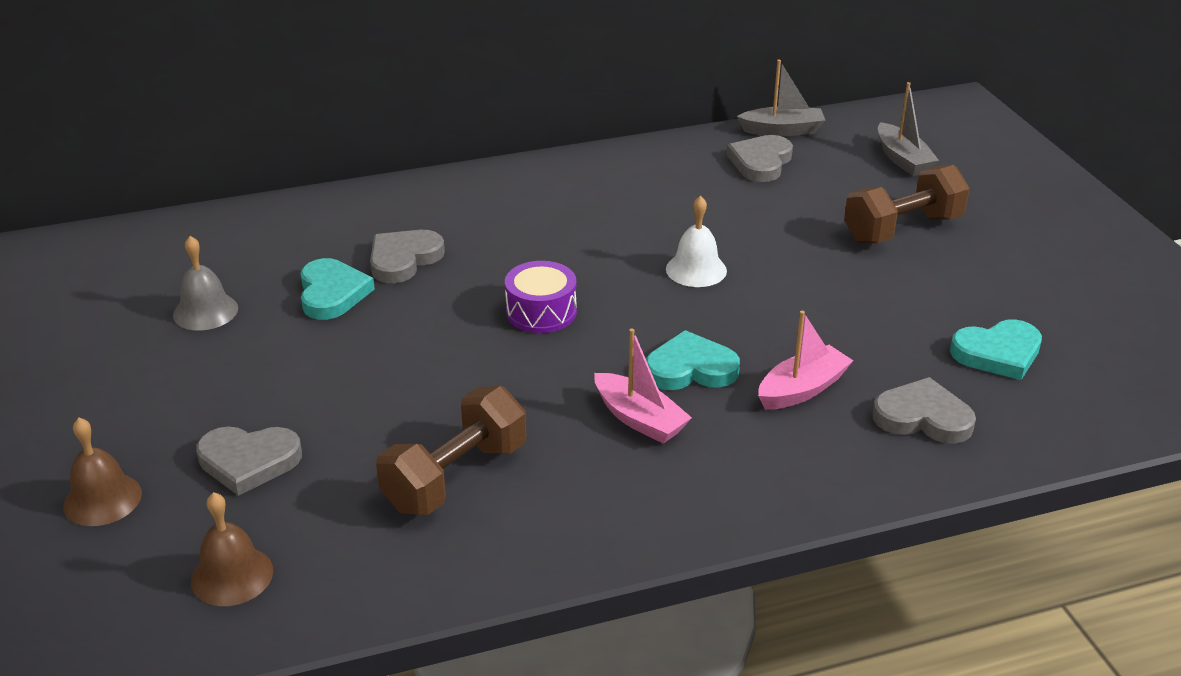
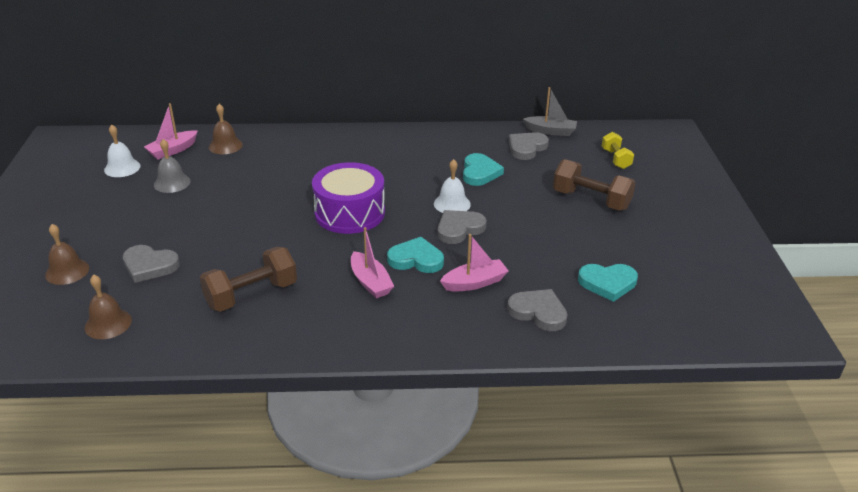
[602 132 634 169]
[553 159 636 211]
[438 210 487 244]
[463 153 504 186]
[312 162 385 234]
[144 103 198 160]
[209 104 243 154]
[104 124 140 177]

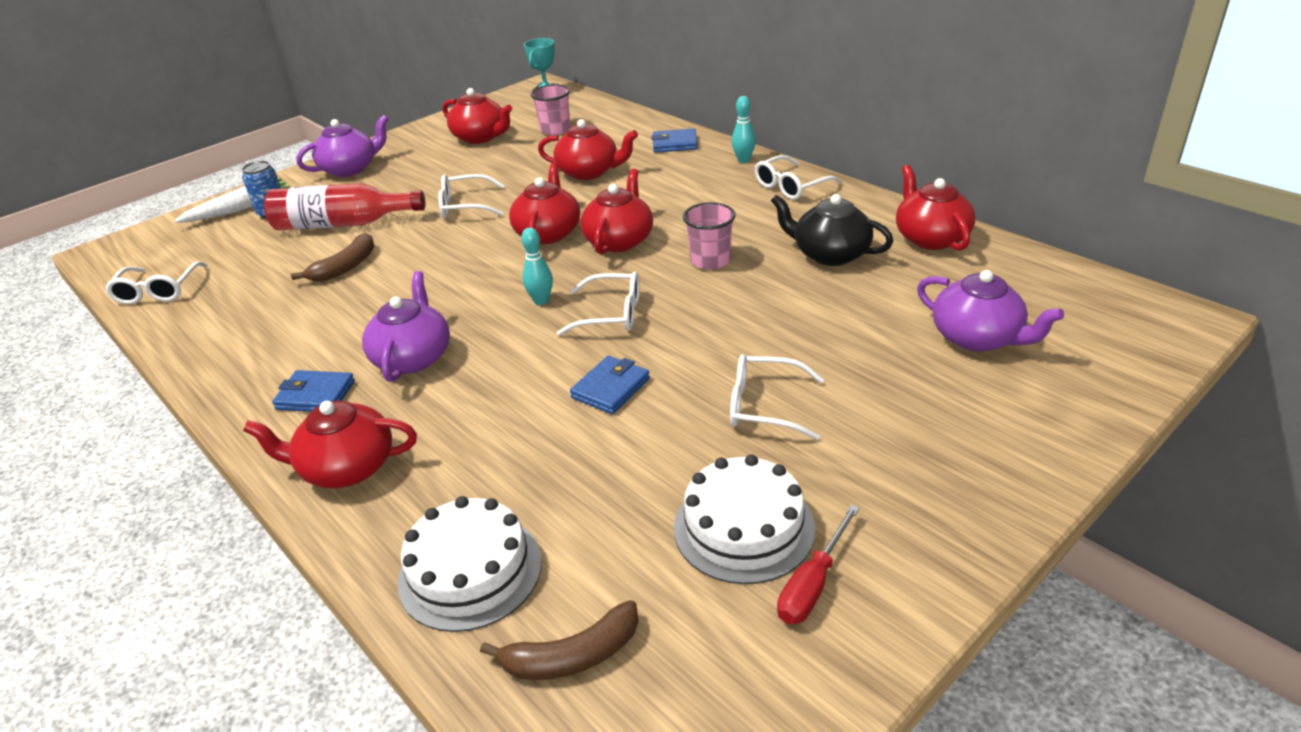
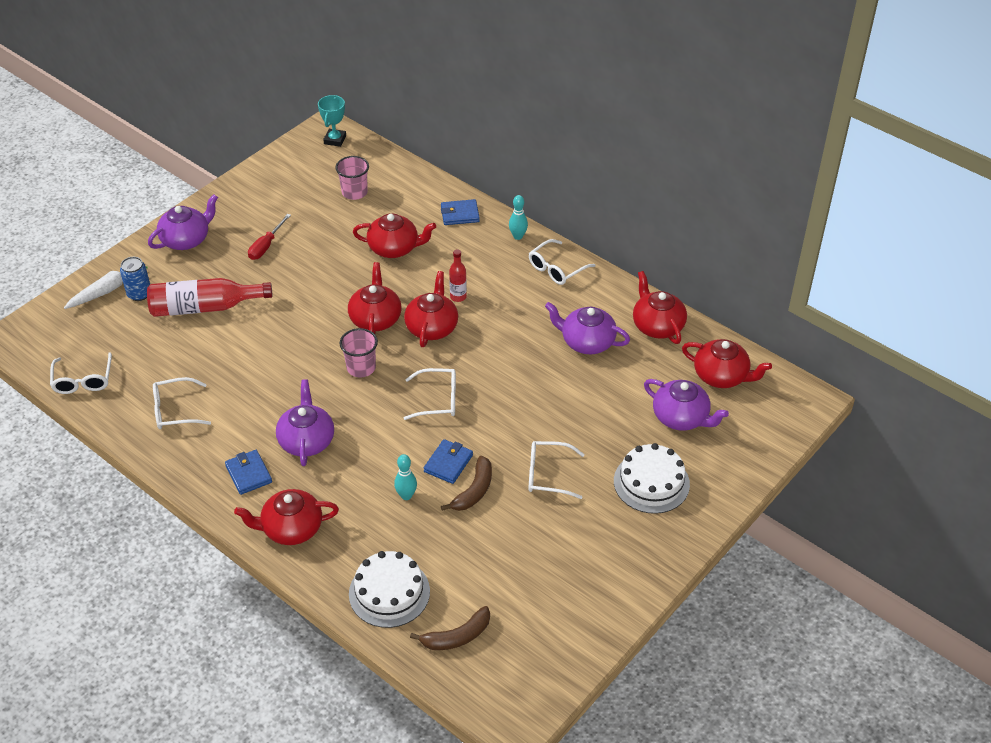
[682 339 772 388]
[153 377 211 429]
[545 302 630 354]
[340 328 378 377]
[394 454 417 500]
[441 456 492 511]
[225 450 272 495]
[614 443 690 514]
[248 214 291 260]
[449 250 467 302]

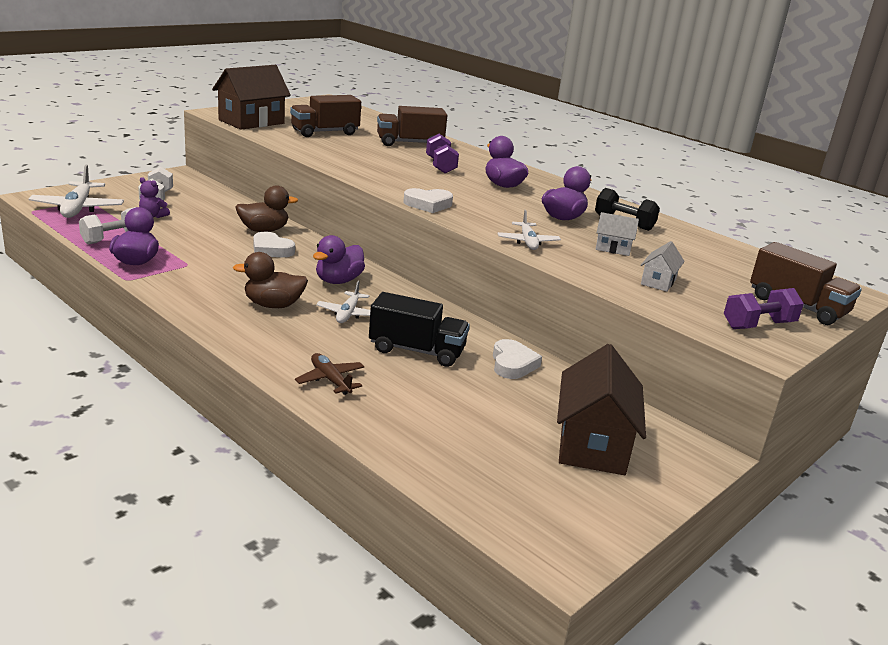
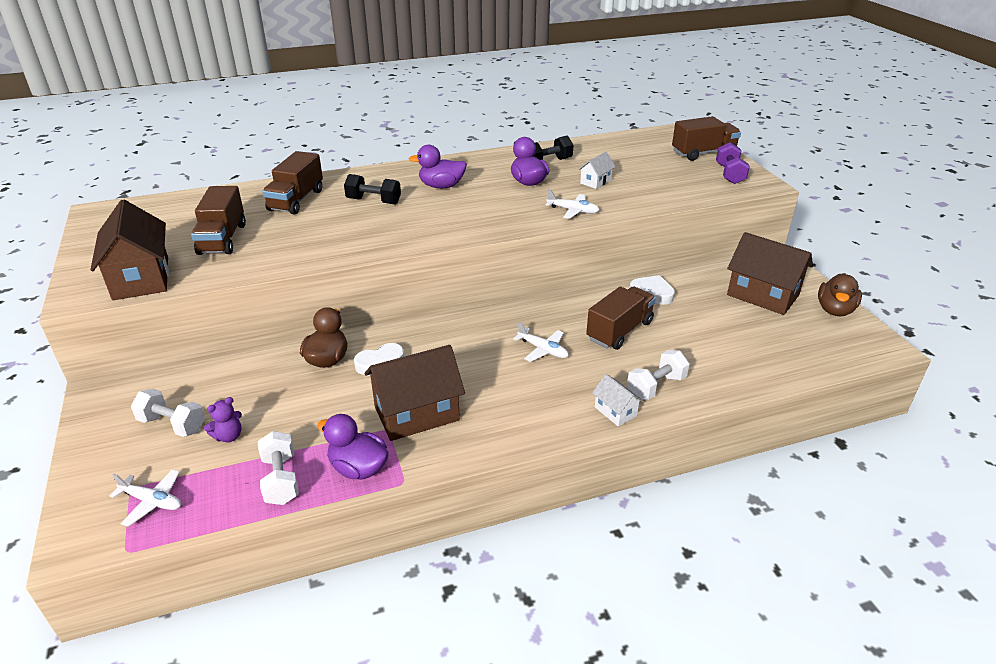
[344 174 401 205]
[109 469 181 527]
[403 188 453 213] (first image)
[313 235 365 284] (first image)
[592 374 643 427]
[818 273 862 316]
[586 286 656 350]
[627 350 690 400]
[365 345 465 441]

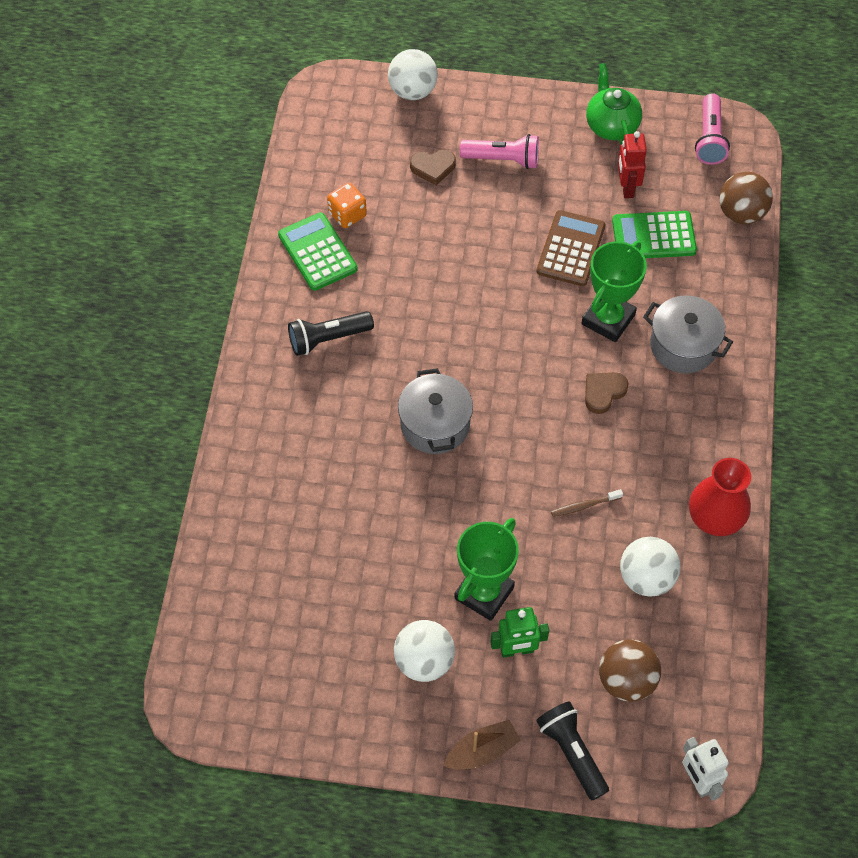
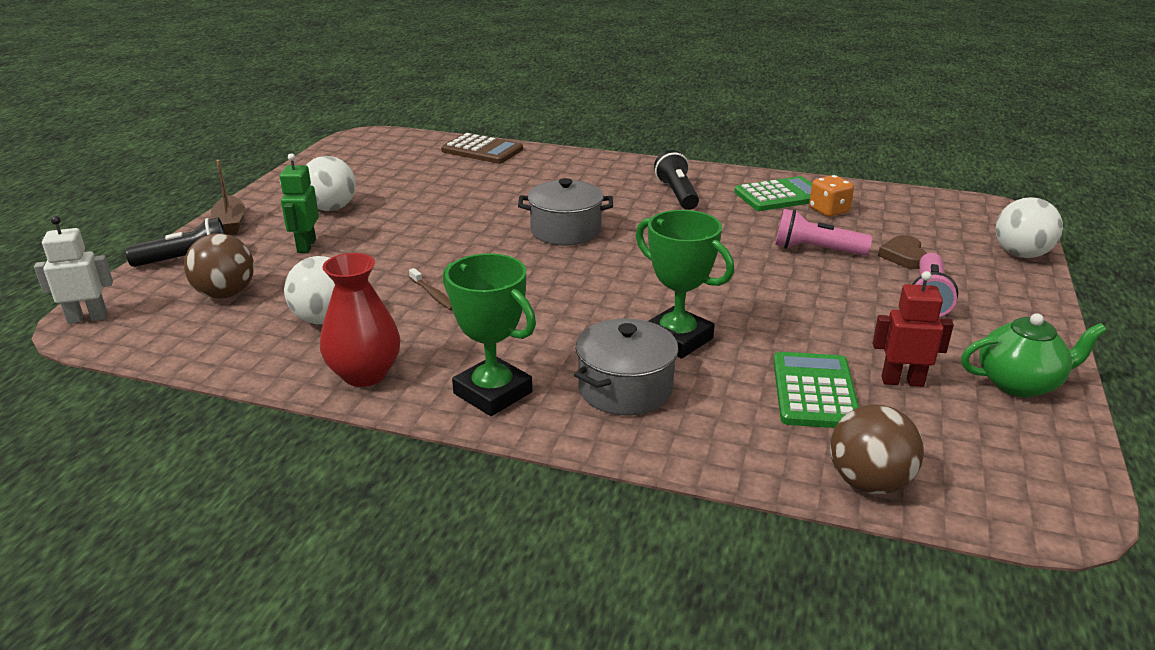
[775 209 872 256]
[441 133 523 164]
[585 372 629 414] (first image)
[409 268 452 310]
[443 253 536 416]

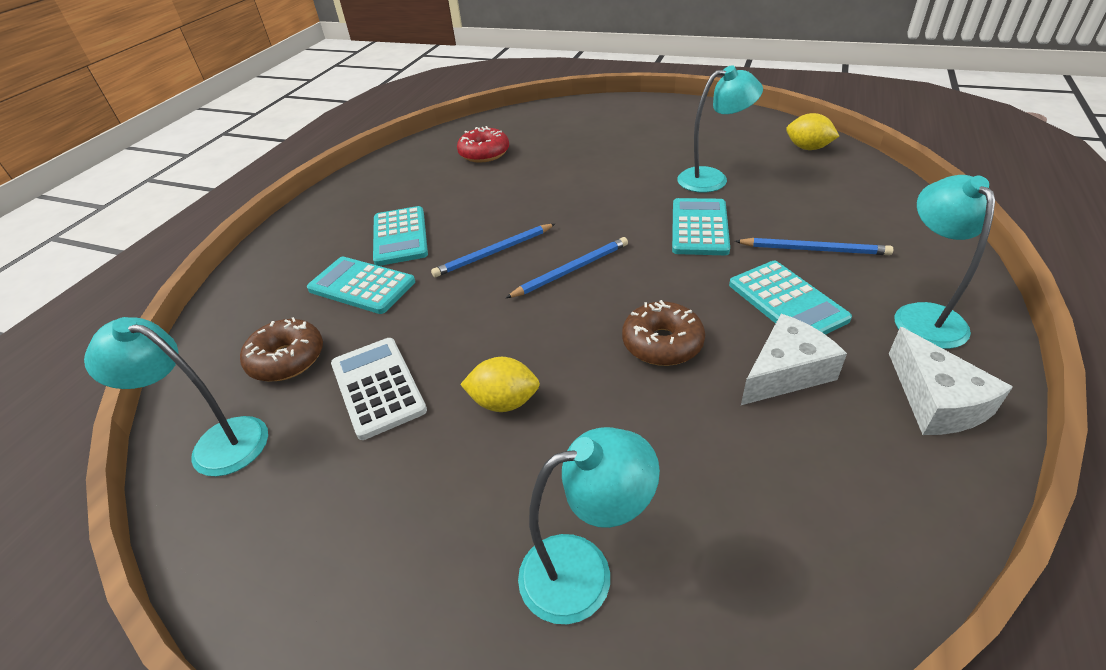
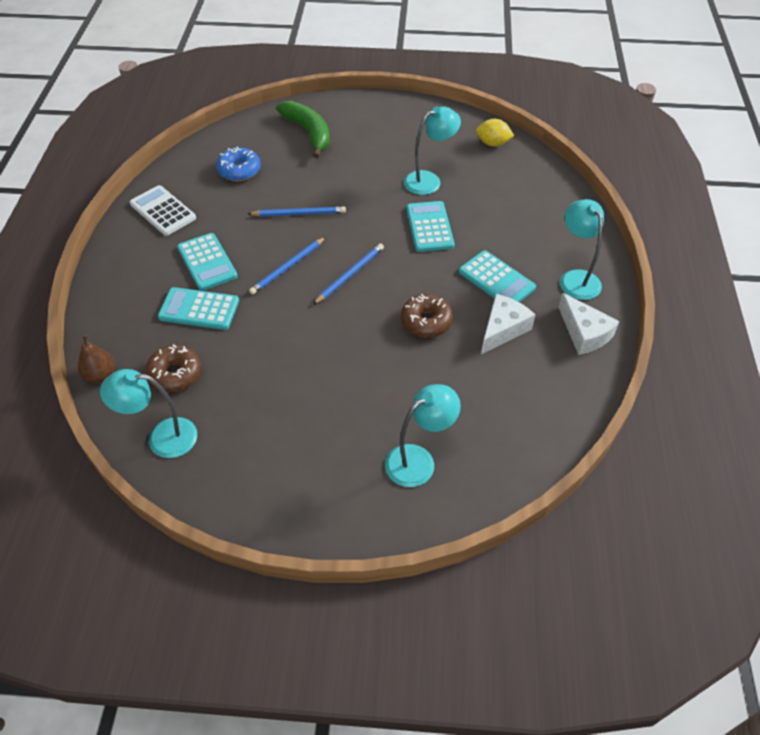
[216 146 261 181]
[248 207 346 216]
[130 185 196 236]
[460 357 540 412] (first image)
[276 101 330 158]
[78 335 115 383]

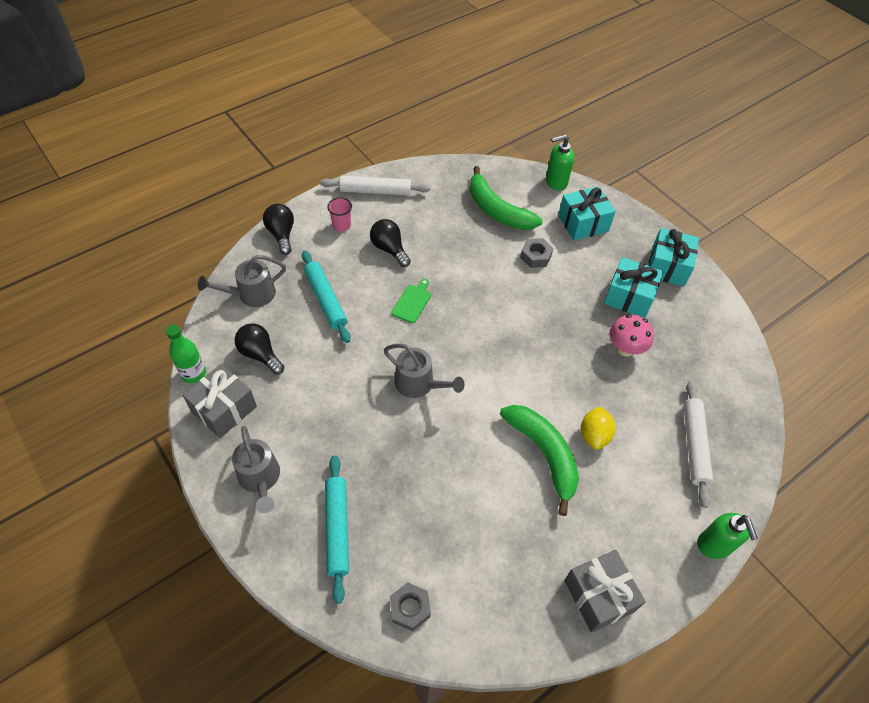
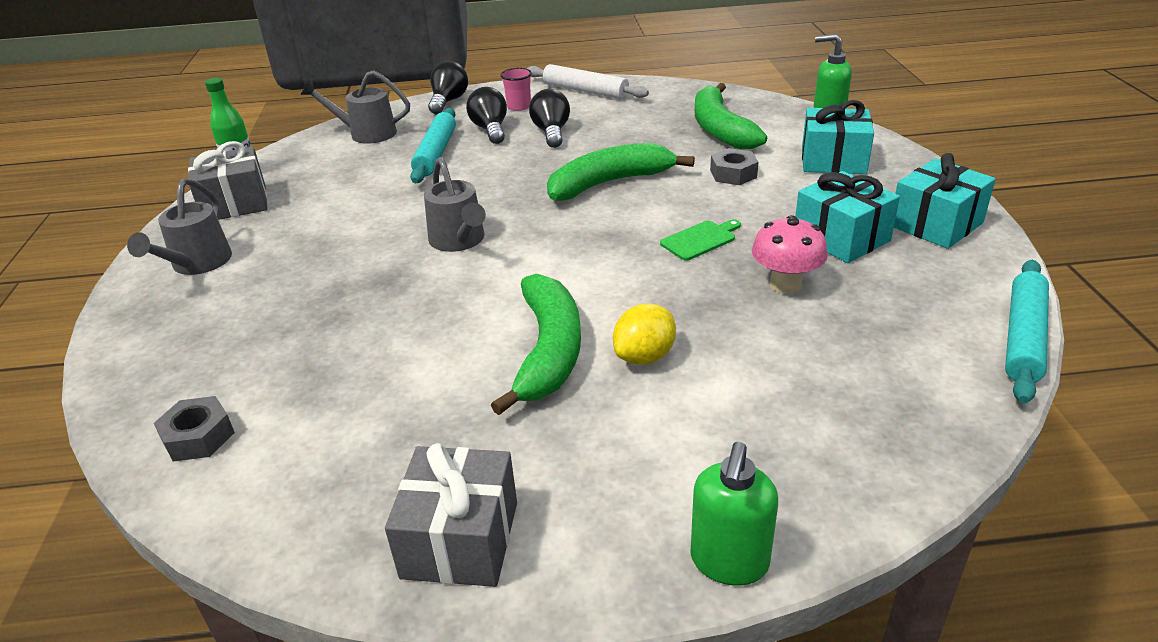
[660 219 741 260]
[466 87 507 144]
[683 381 713 508] (first image)
[1005 260 1049 403]
[547 143 695 201]

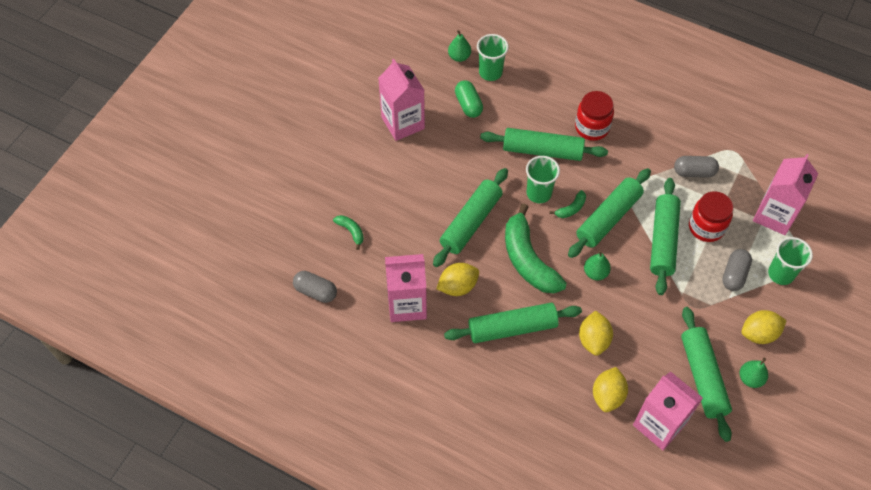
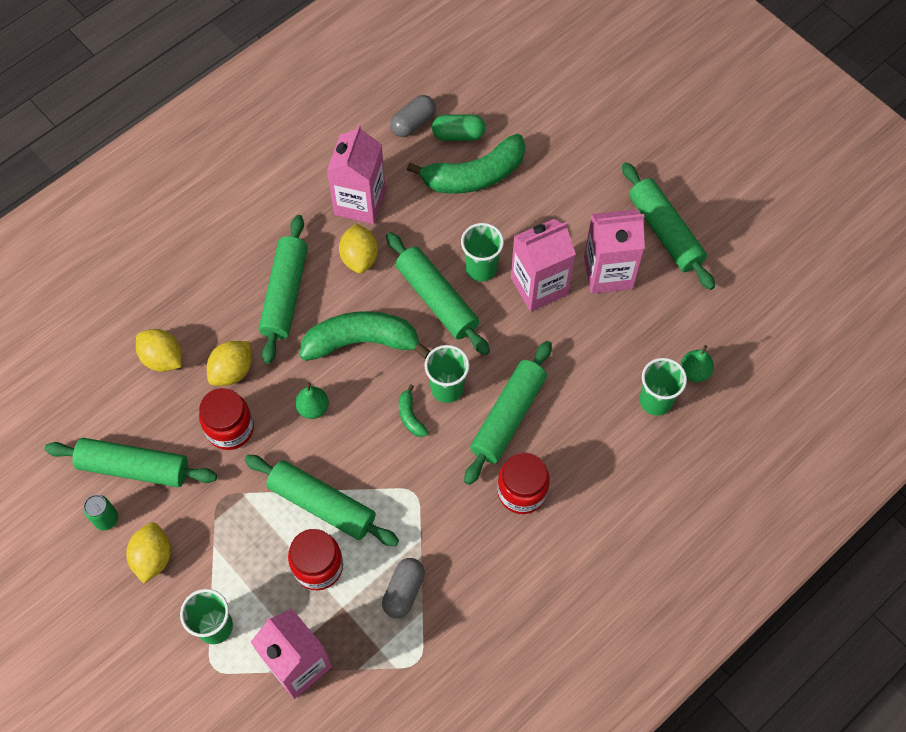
[432 114 486 141]
[622 162 715 290]
[407 134 525 194]
[722 249 752 291] (first image)
[207 341 251 386]
[84 495 118 530]
[511 219 576 311]
[461 223 504 281]
[199 388 254 450]

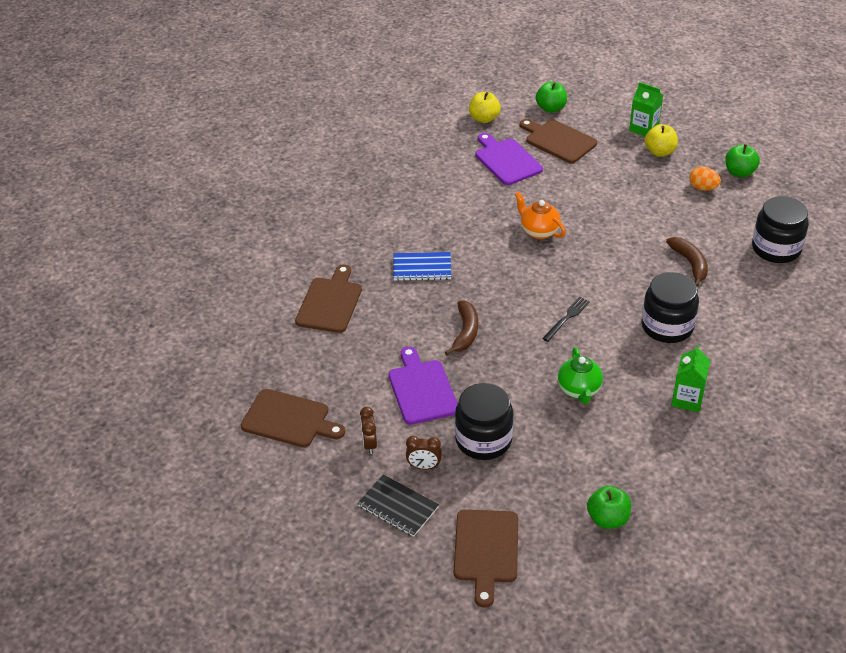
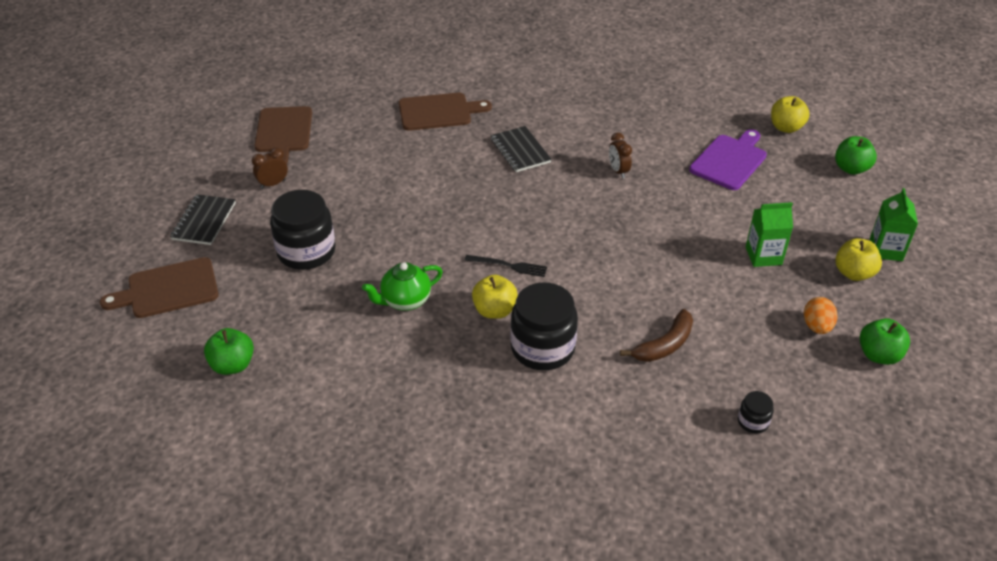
[519 119 597 163] (first image)
[515 192 566 239] (first image)
[738 391 774 434]
[491 126 552 172]
[445 300 478 355] (first image)
[746 202 793 267]
[389 346 458 425] (first image)
[609 133 632 178]
[472 275 518 319]

